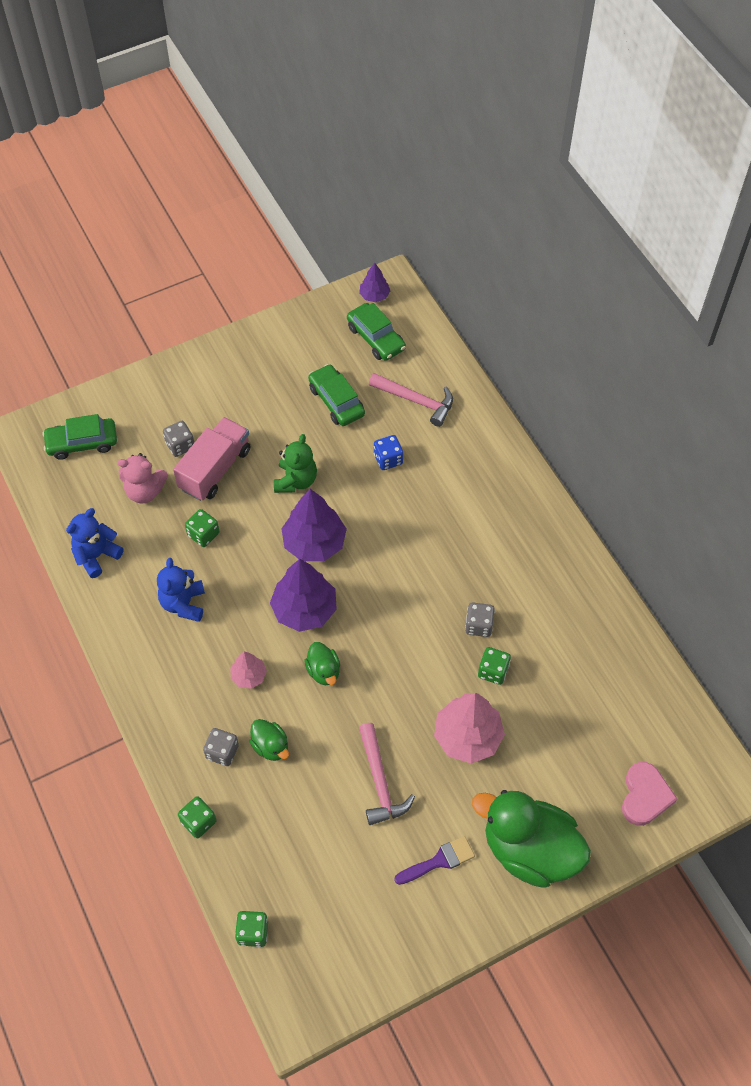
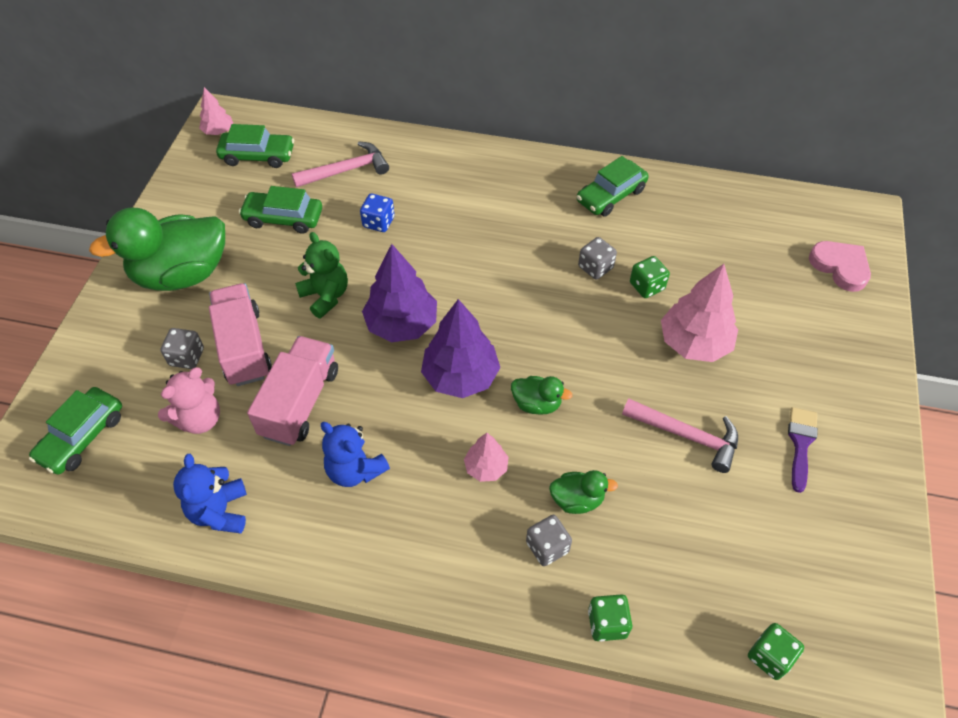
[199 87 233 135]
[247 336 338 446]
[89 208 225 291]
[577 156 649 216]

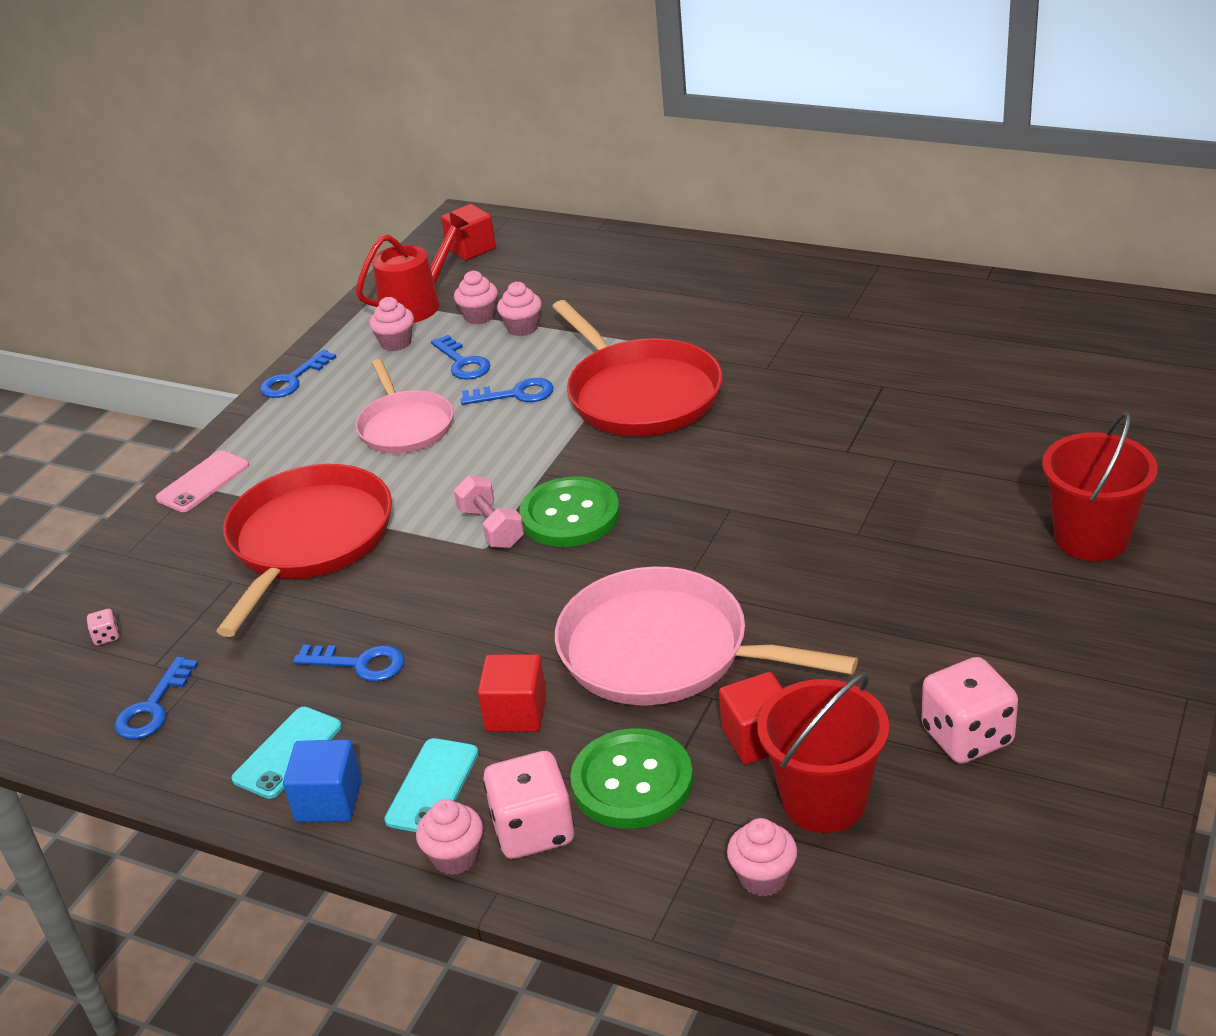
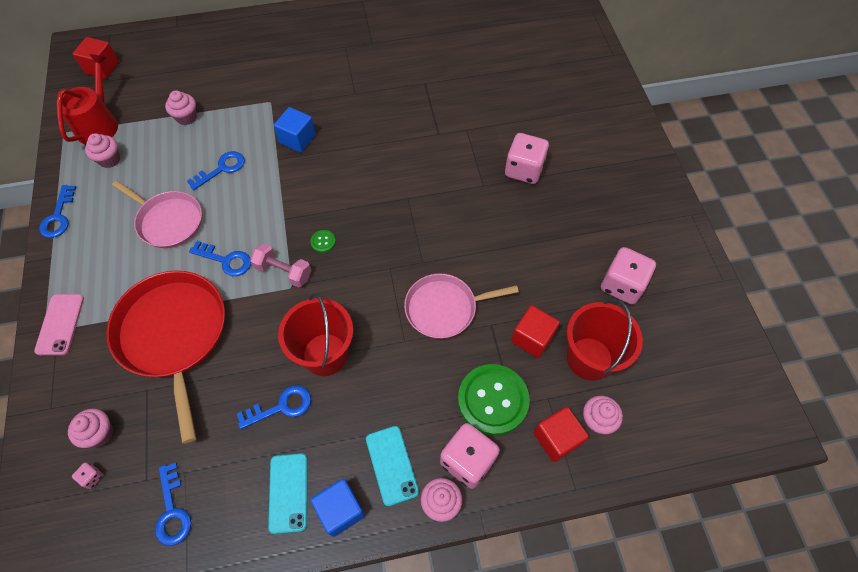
[68 409 113 448]
[274 107 316 153]
[189 241 251 276]
[278 293 353 376]
[310 230 336 253]
[404 274 519 339]
[534 407 589 462]
[505 133 549 184]

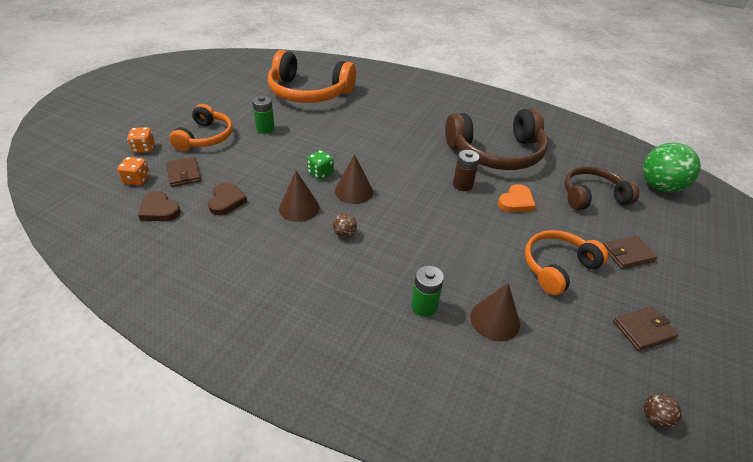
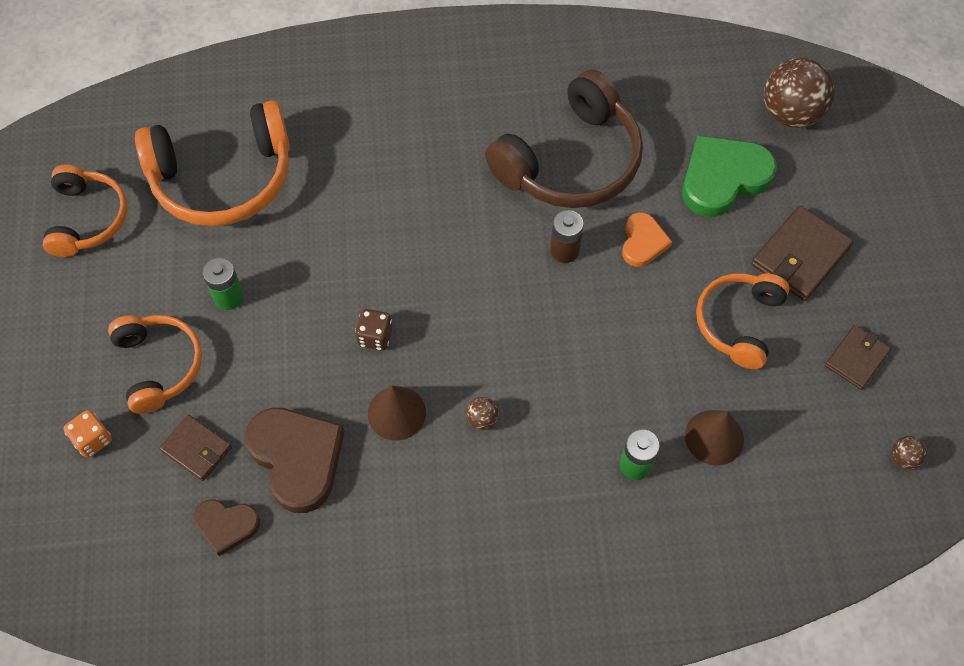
[764 57 835 128]
[355 309 393 351]
[335 154 373 204] (first image)
[117 157 150 185] (first image)
[682 135 777 217]
[244 407 345 513]
[751 206 853 301]
[43 165 128 257]

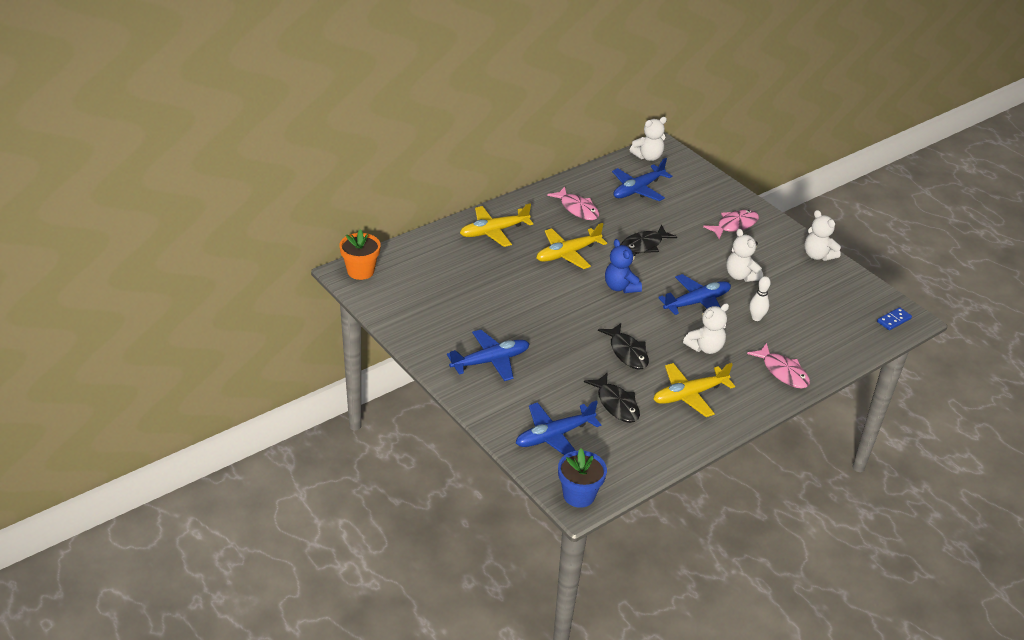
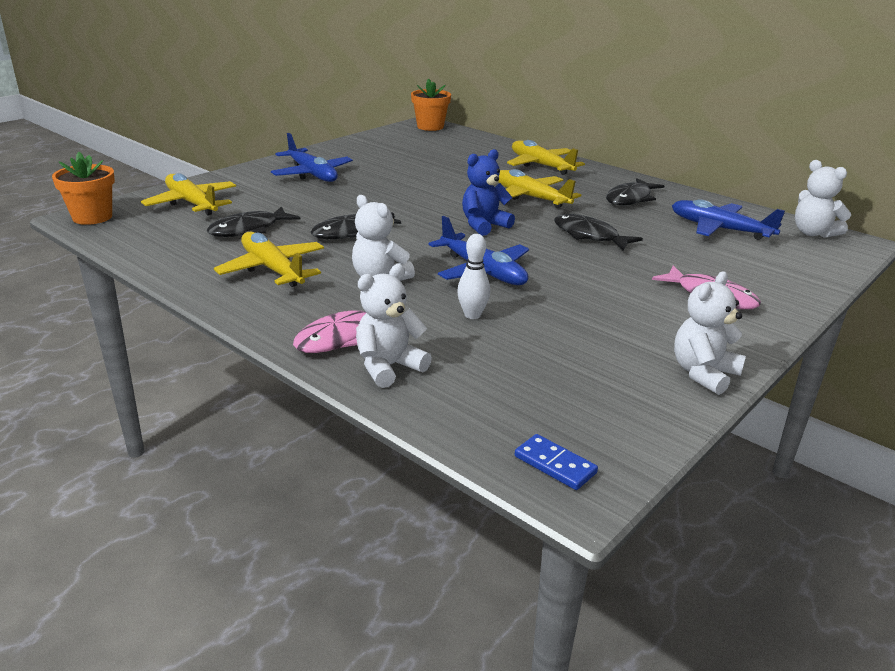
[606 178 664 206]
[356 264 432 388]
[141 173 236 215]
[52 152 115 225]

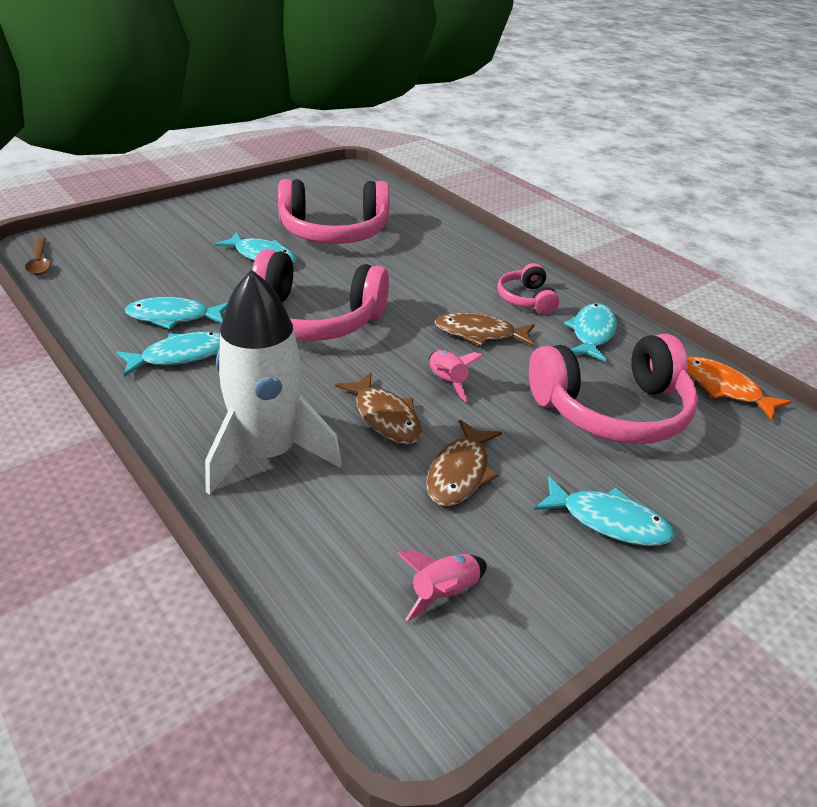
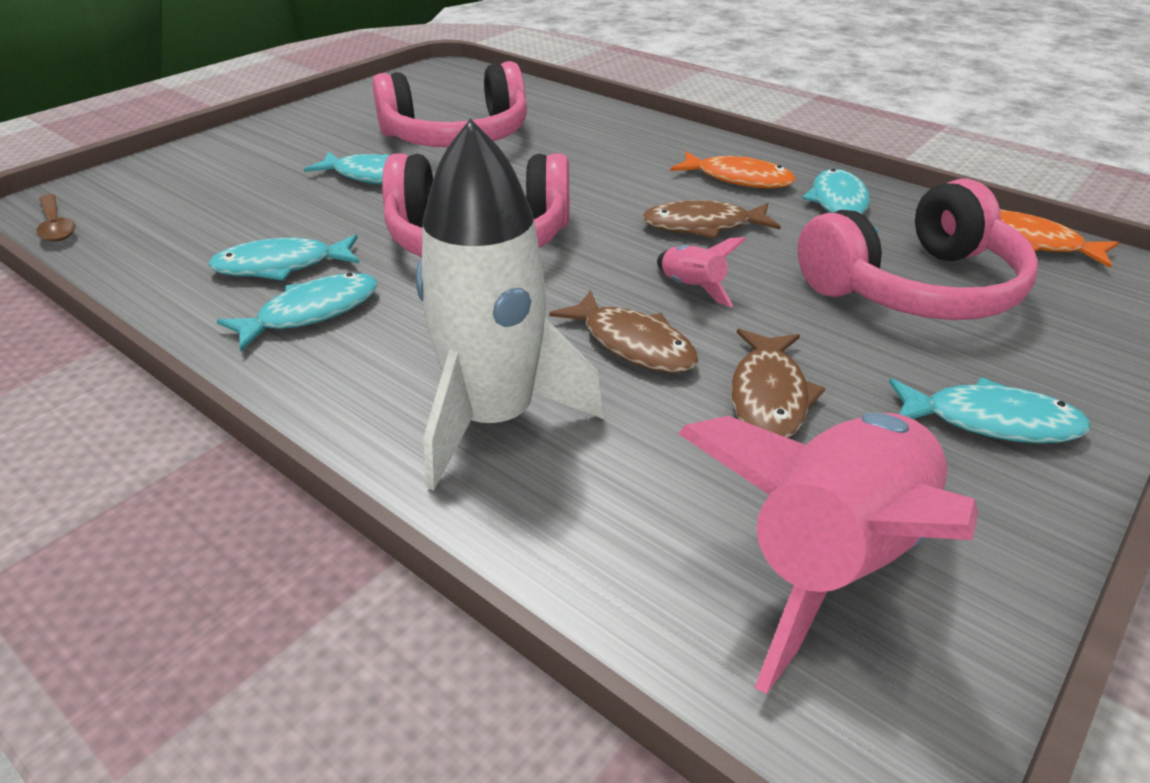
[670 151 796 188]
[678 413 978 694]

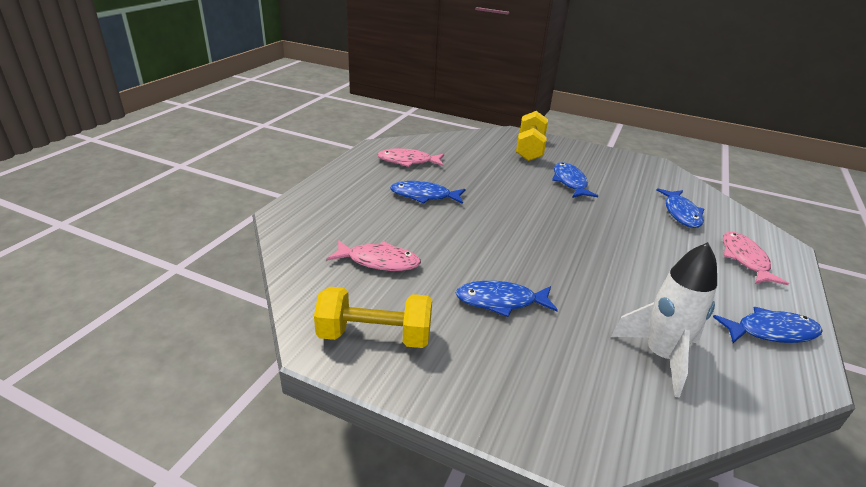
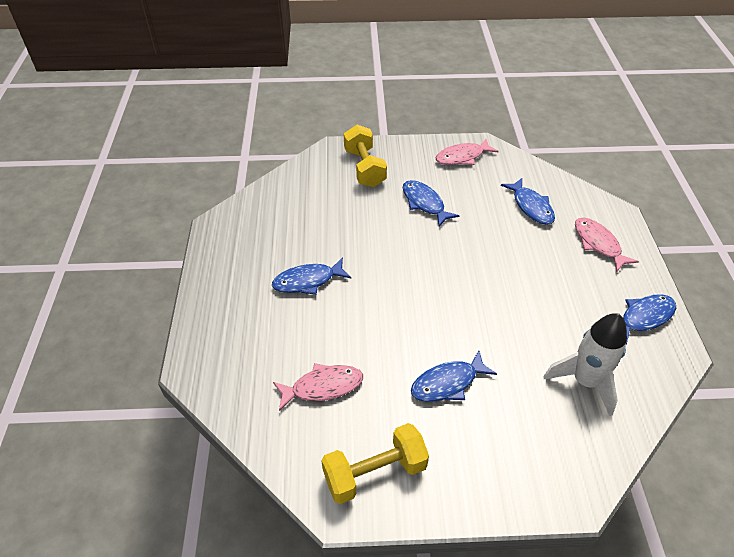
[436 139 499 165]

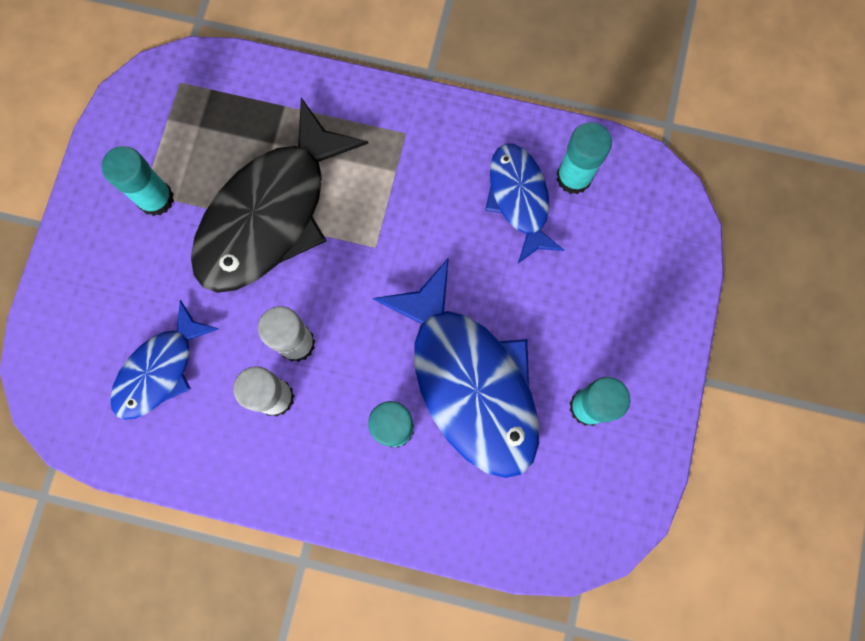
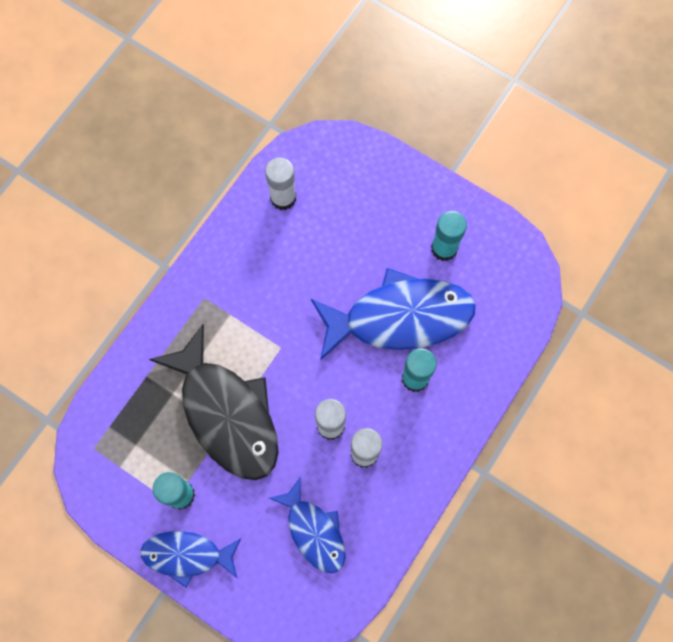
[265 158 296 210]
[140 531 241 587]

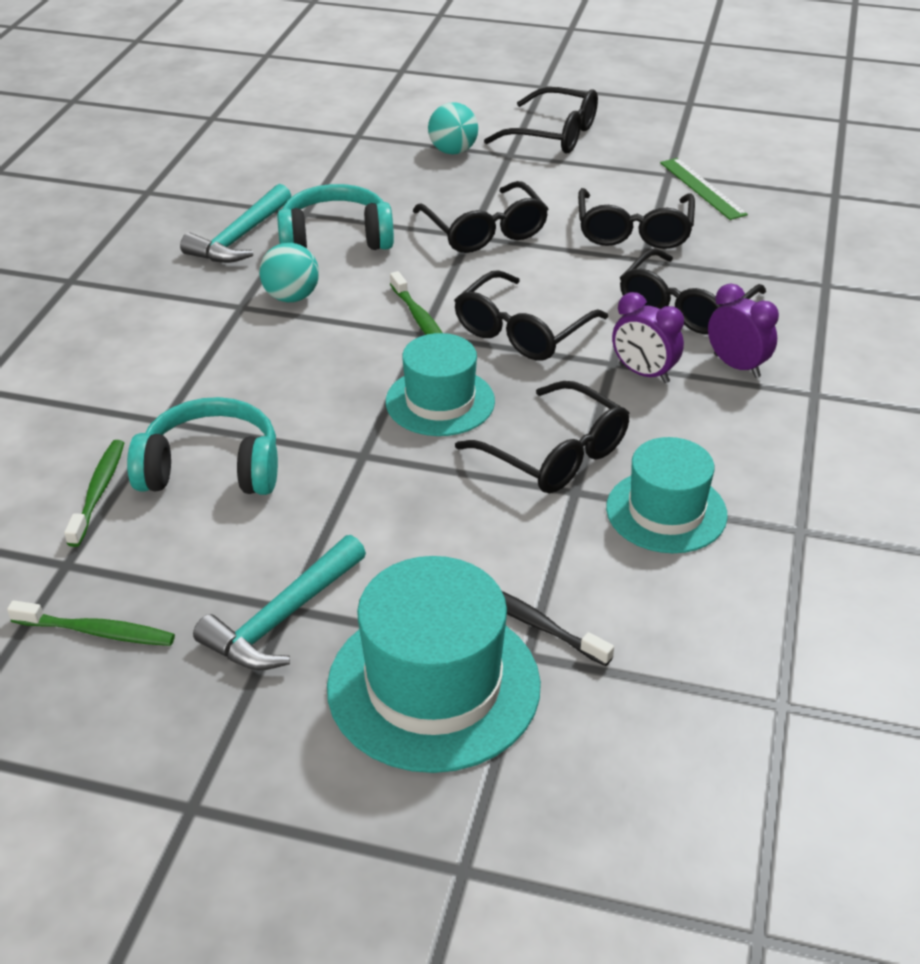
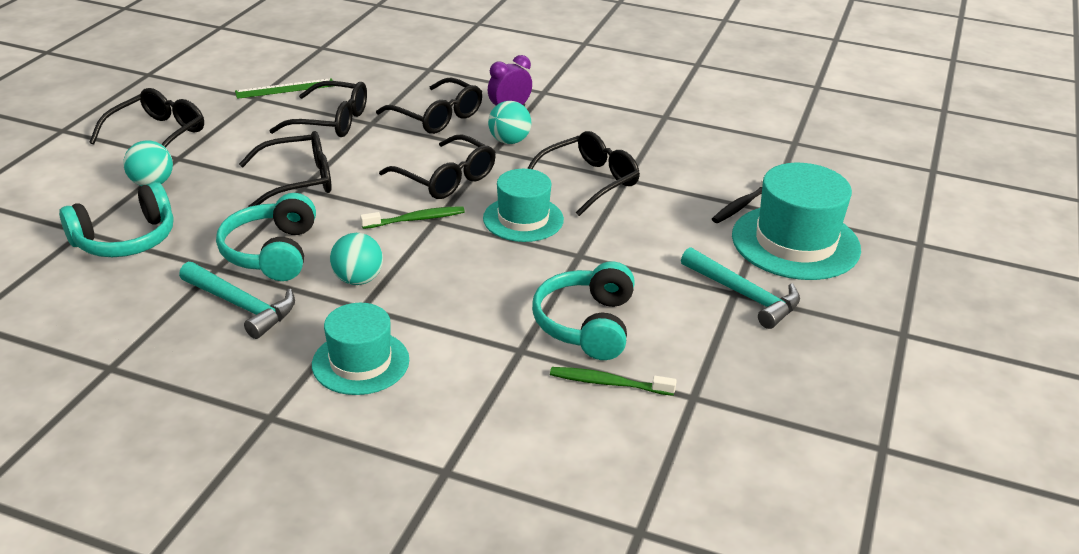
[488 101 531 144]
[312 303 409 395]
[7 600 175 646] (first image)
[59 182 173 257]

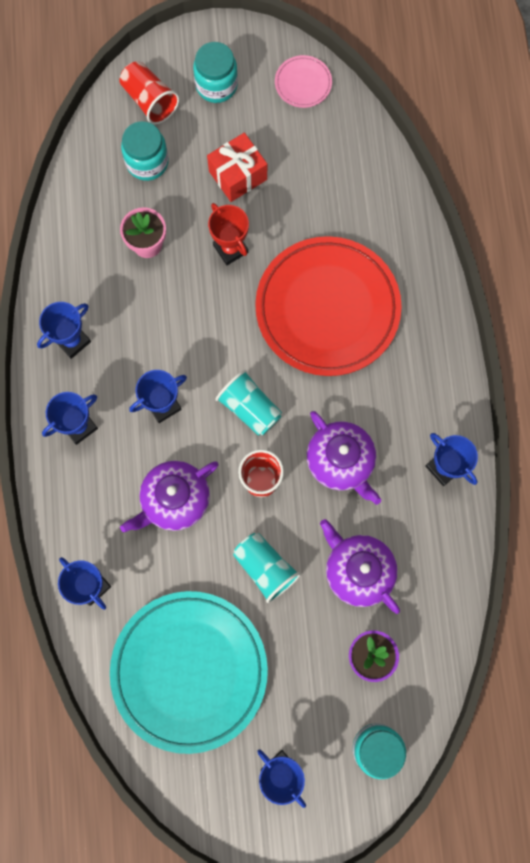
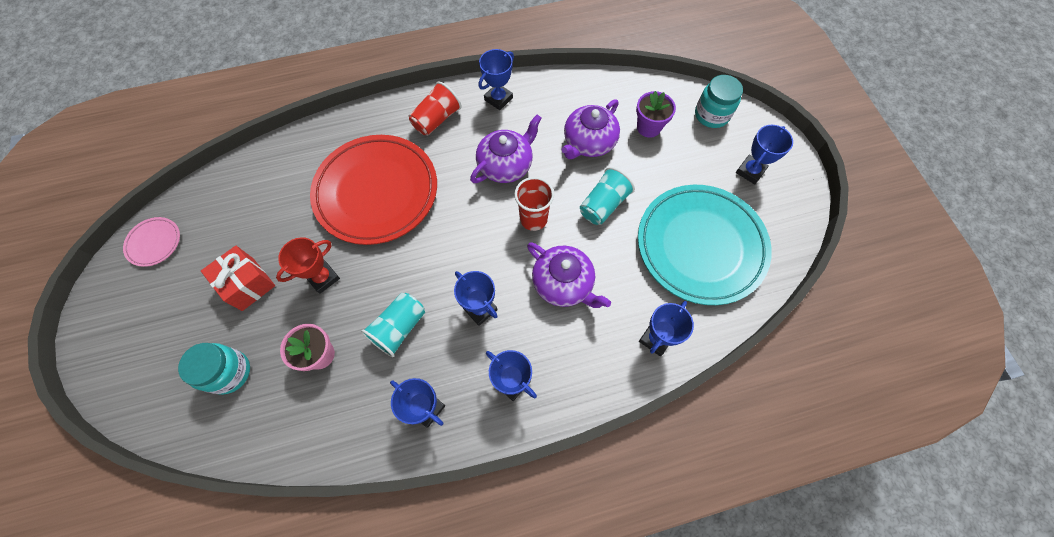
[193 42 238 103] (first image)
[409 82 461 136]
[361 293 425 357]

